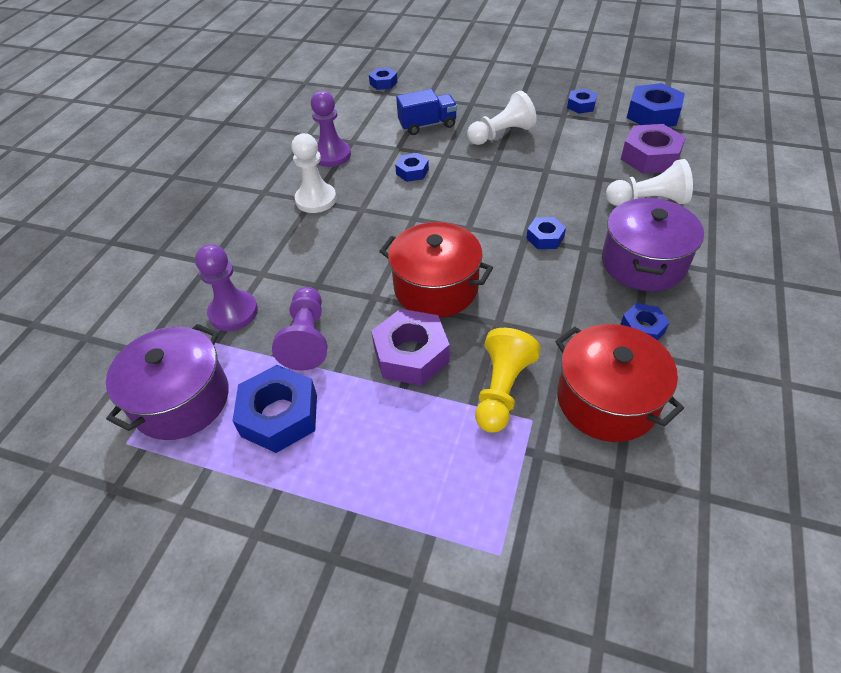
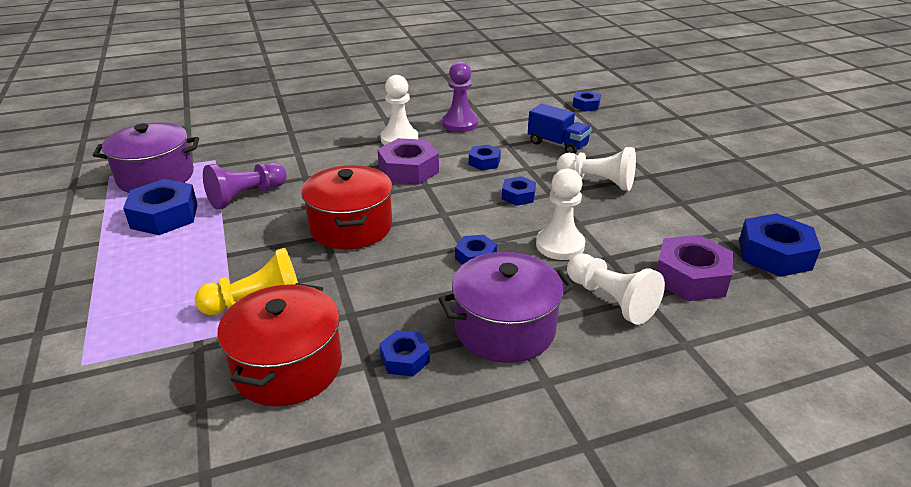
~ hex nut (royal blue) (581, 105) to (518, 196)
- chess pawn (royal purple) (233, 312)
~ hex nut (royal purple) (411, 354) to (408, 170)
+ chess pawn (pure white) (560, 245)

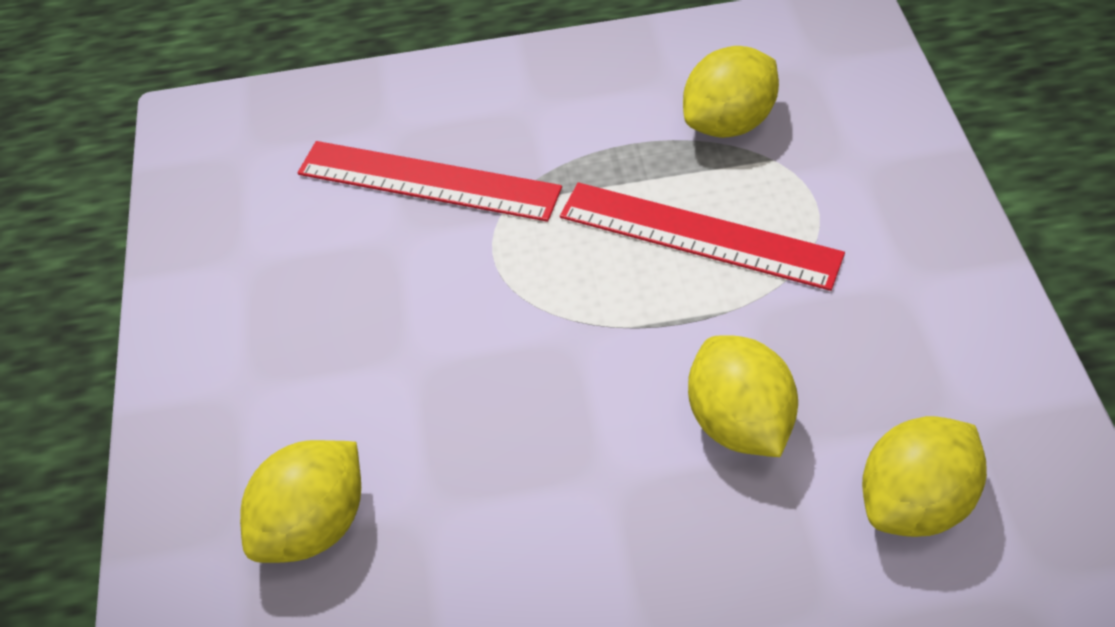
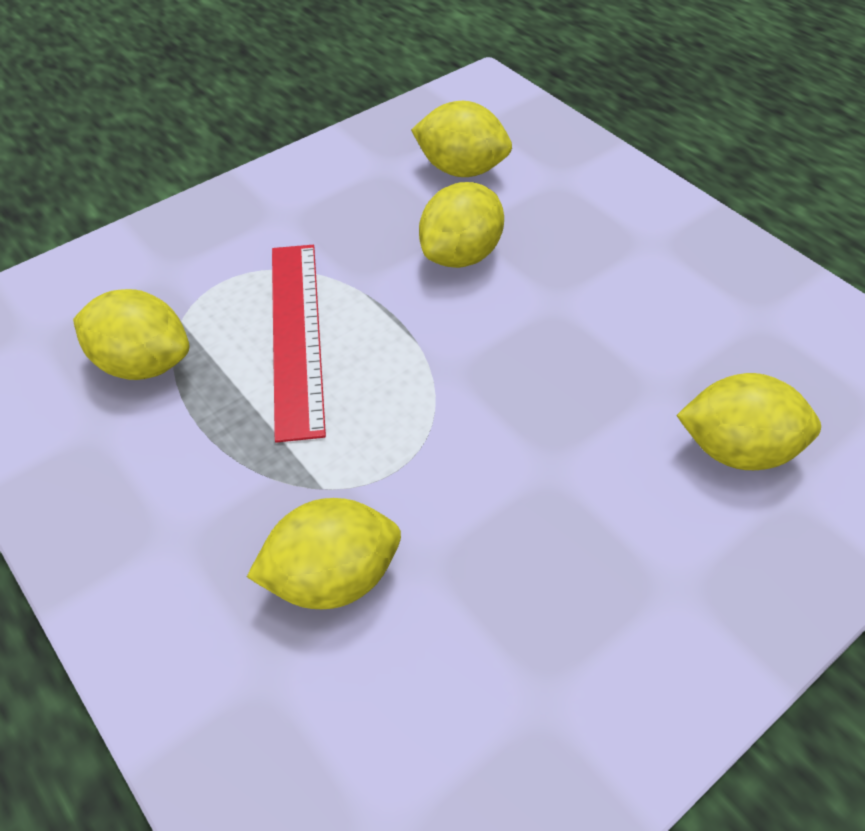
~ measuring stick (red) (428, 181) to lemon (bright yellow) (332, 577)

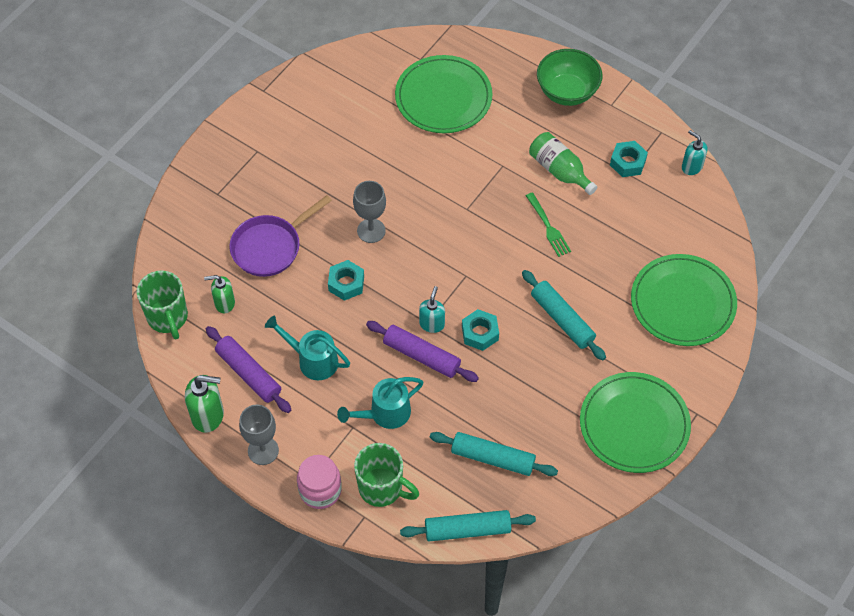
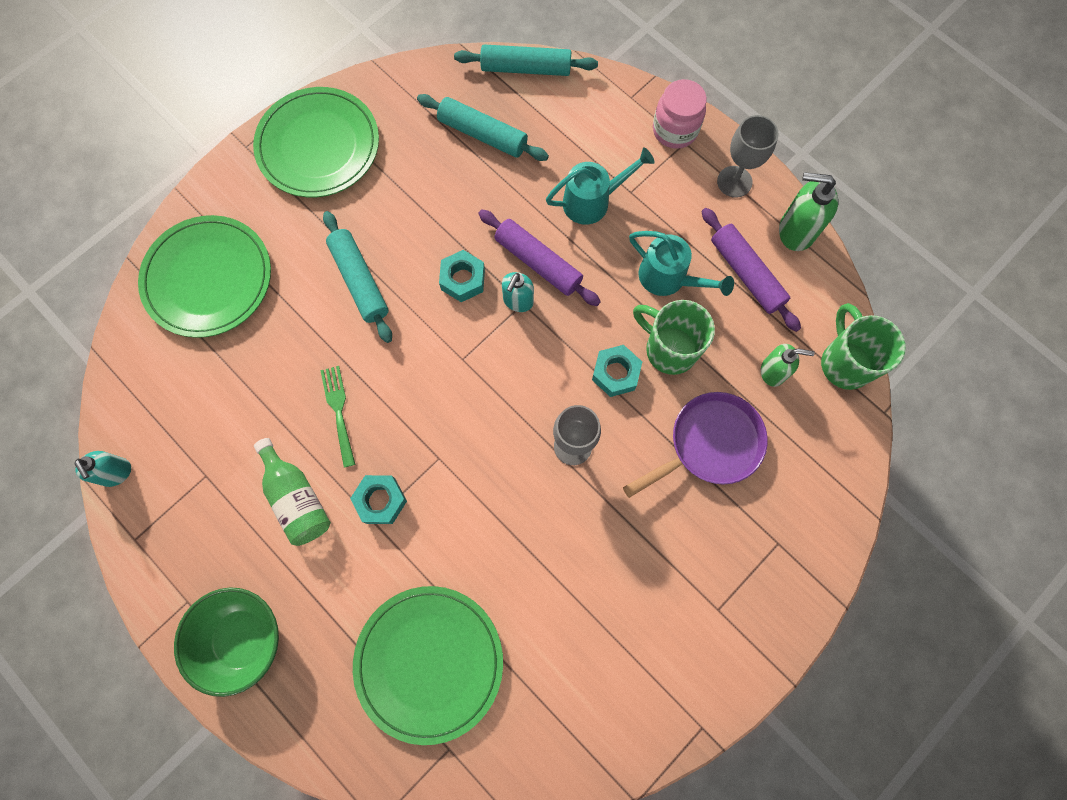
~ hex nut (teal) (627, 162) to (380, 501)
~ mug (leaf-green) (382, 488) to (669, 349)

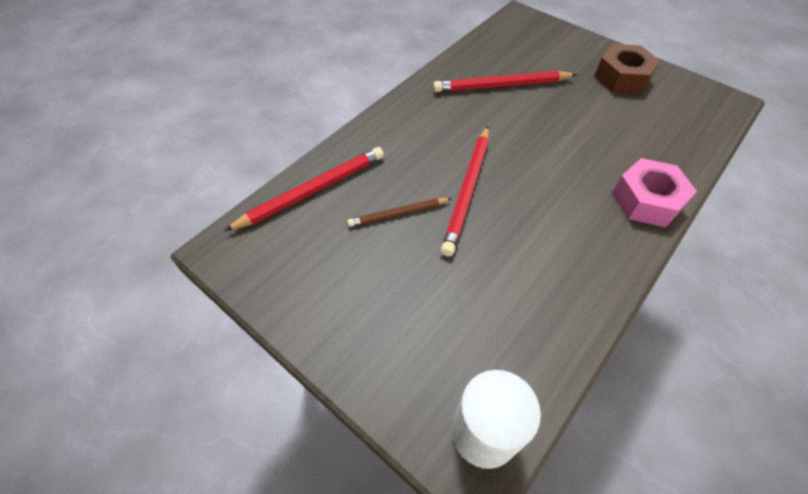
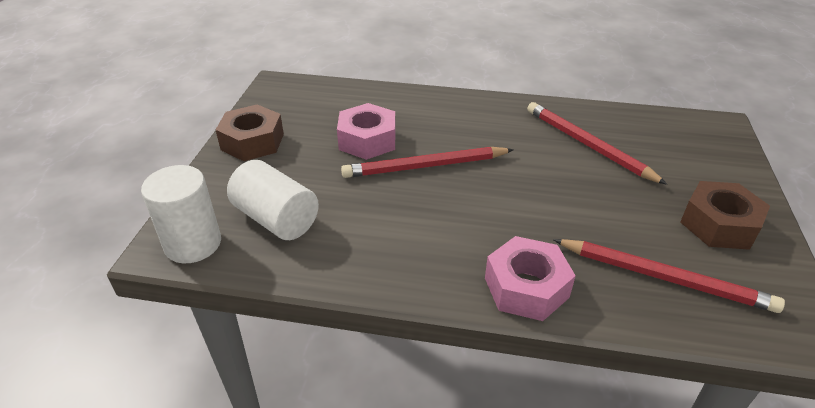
~ lead pencil (red) (312, 191) to (664, 278)
~ lead pencil (russet) (398, 213) to hex nut (rosy) (367, 140)
+ hex nut (russet) (252, 142)
+ solid cylinder (pure white) (276, 219)

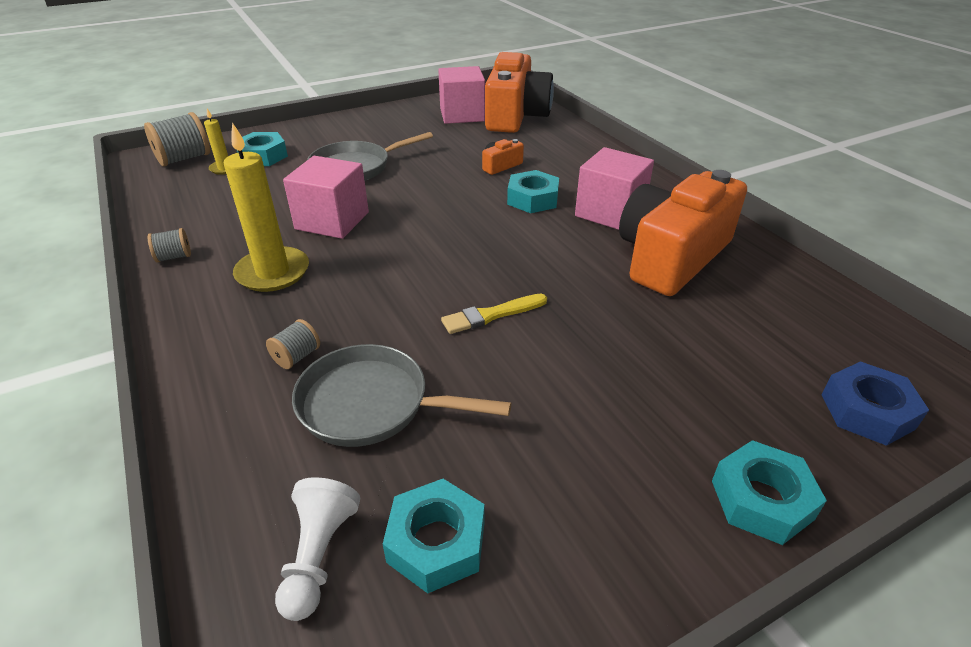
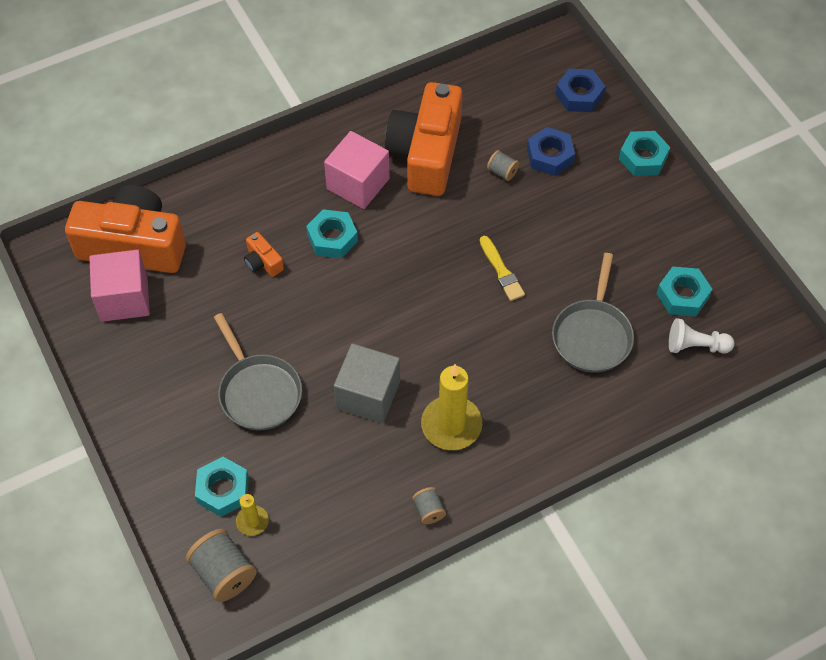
~ block (rosy) (332, 221) to block (grey) (368, 395)
~ compact camera (bright orange) (671, 257) = (426, 154) 60 degrees clockwise
~ spool (grey) (296, 357) to (502, 172)
+ hex nut (royal blue) (550, 156)

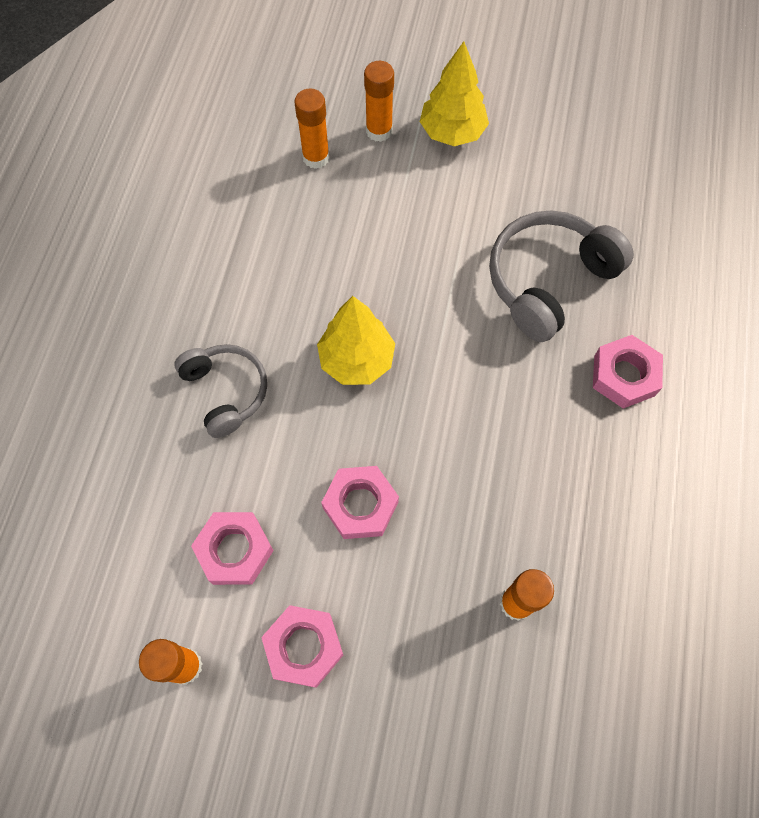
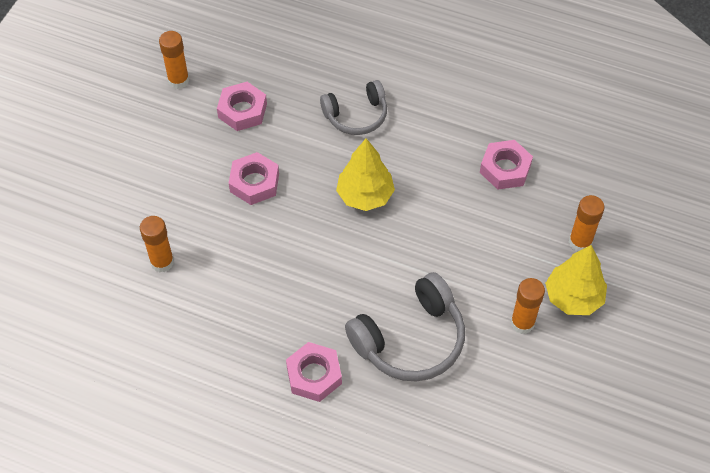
~ stick of glue (bright orange) (316, 157) to (522, 323)
~ headphones (grey) (548, 281) = (410, 340) 90 degrees clockwise
~ hex nut (rosy) (303, 647) to (505, 169)

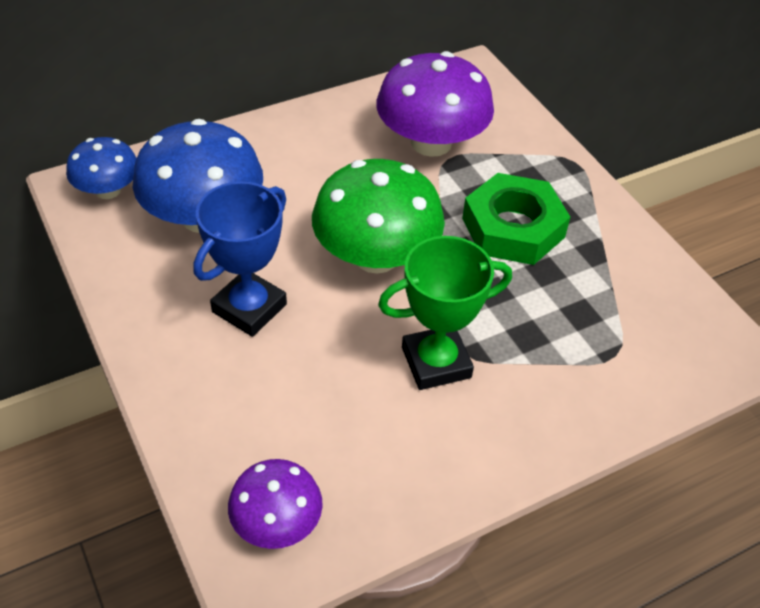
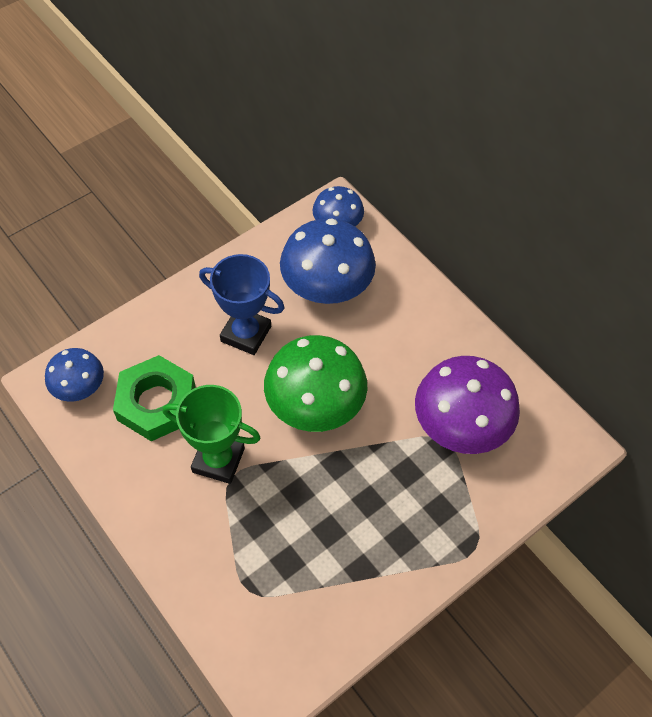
~ hex nut (leaf-green) (513, 228) to (156, 403)
~ trophy (leaf-green) (436, 362) = (218, 460) 45 degrees counterclockwise
~ fungus (royal purple) (277, 522) to fungus (royal blue) (79, 387)

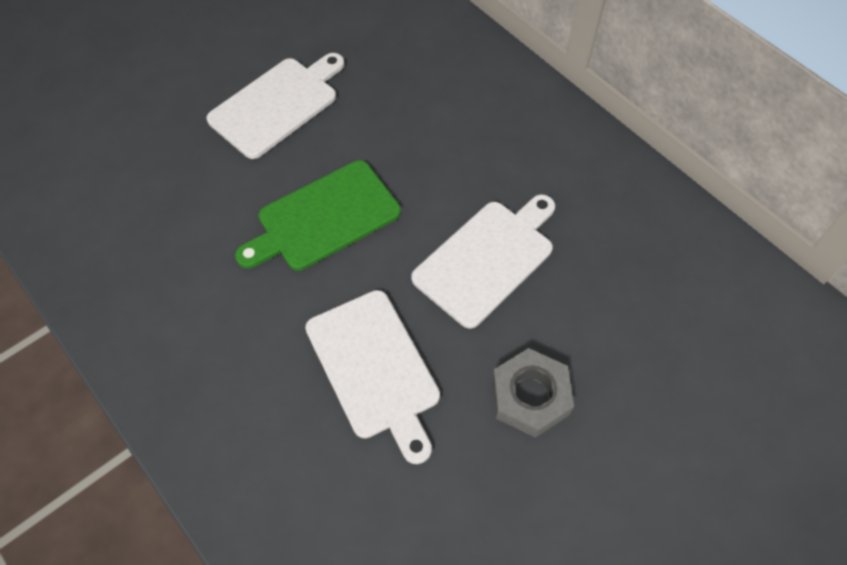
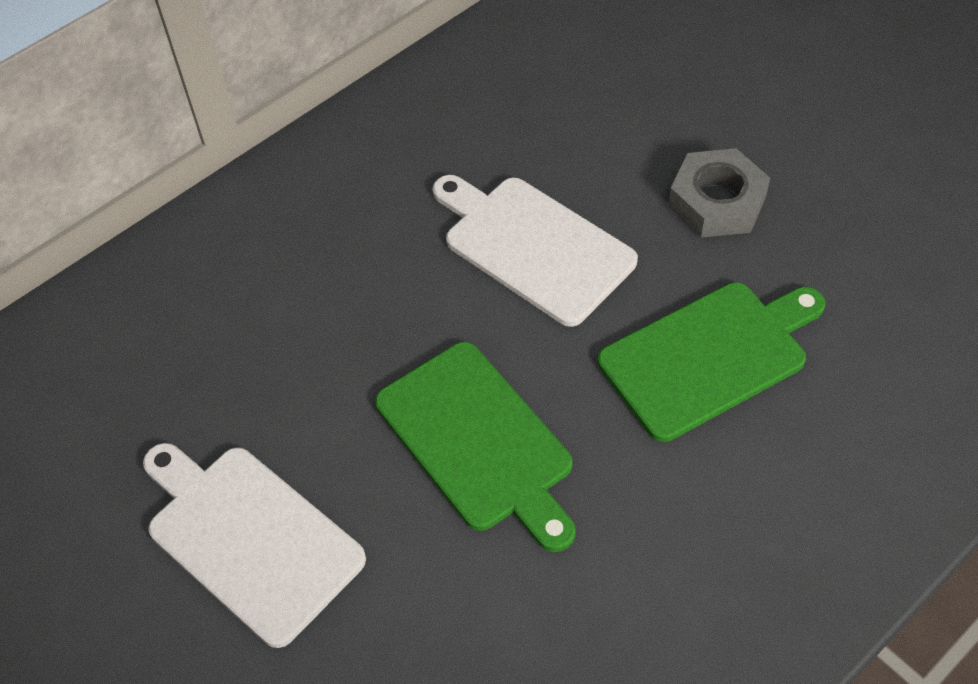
~ bread board (pure white) (374, 368) to bread board (leaf-green) (709, 356)

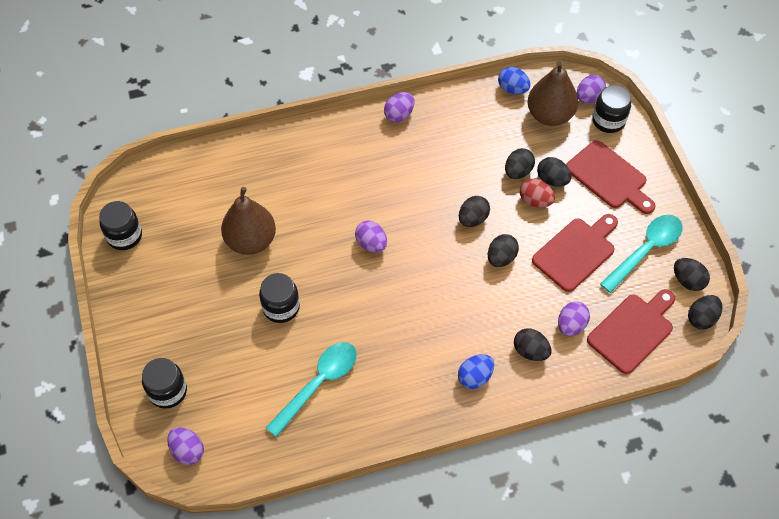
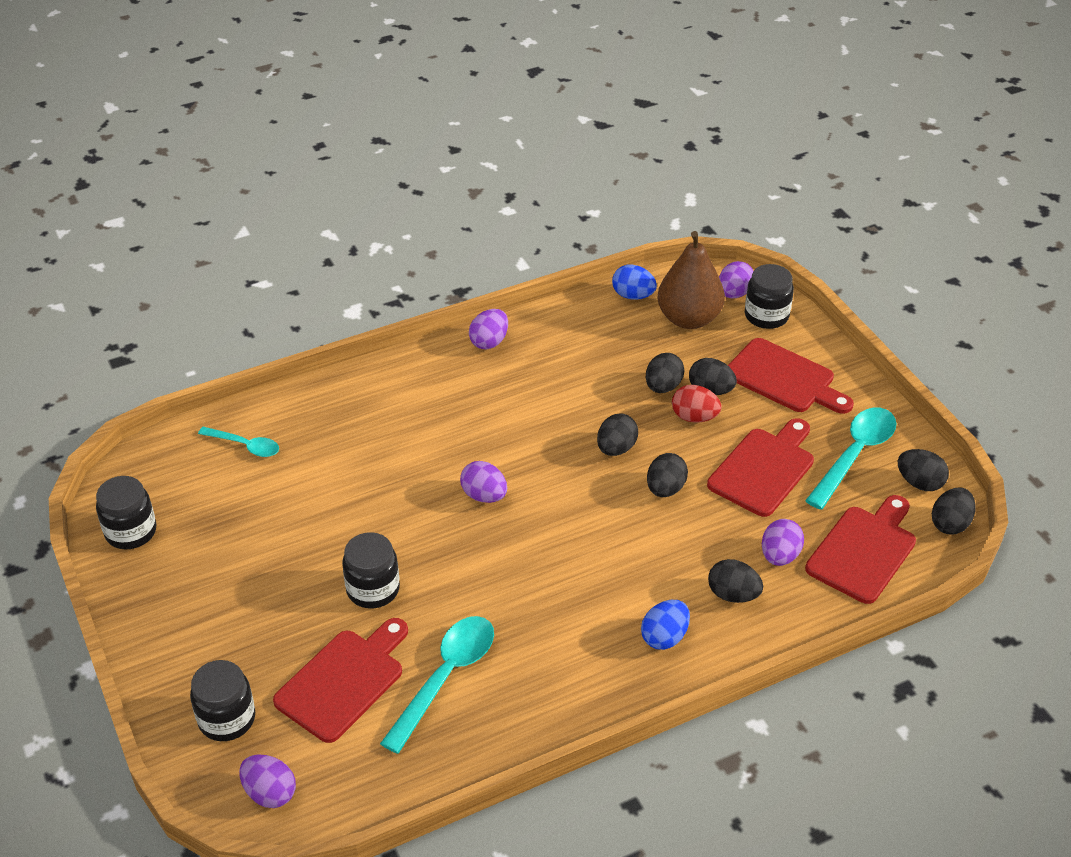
- pear (russet) (251, 241)
+ spoon (teal) (245, 446)
+ bread board (red) (344, 681)

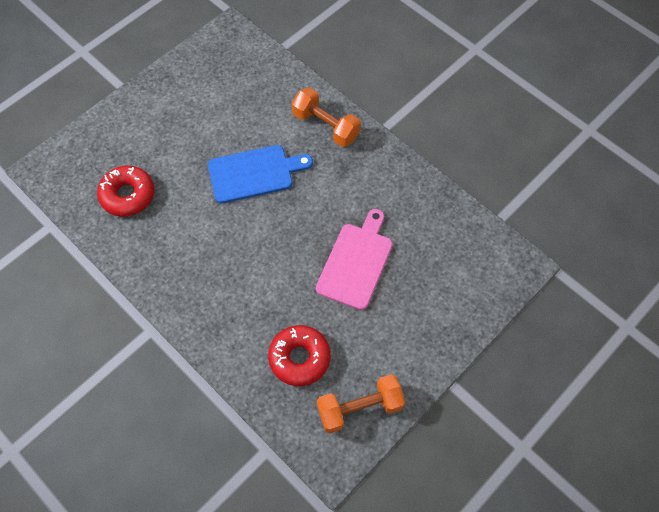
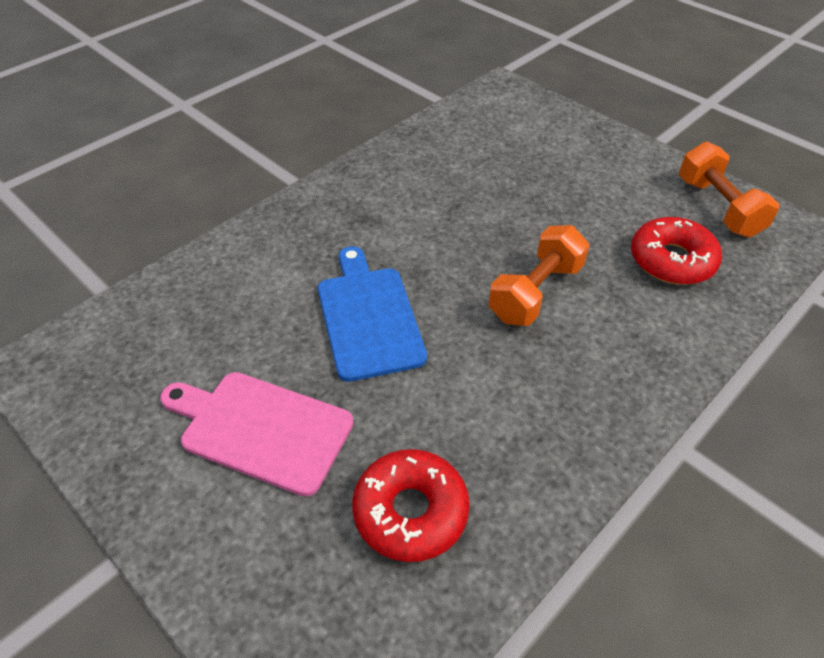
~ free weight (bright orange) (325, 126) to (536, 292)
~ bread board (rosy) (356, 262) to (261, 429)

